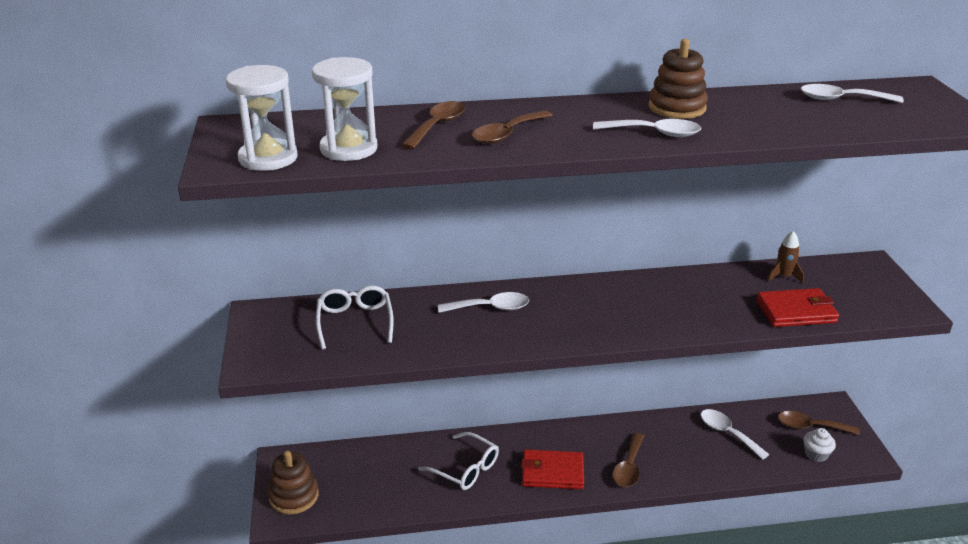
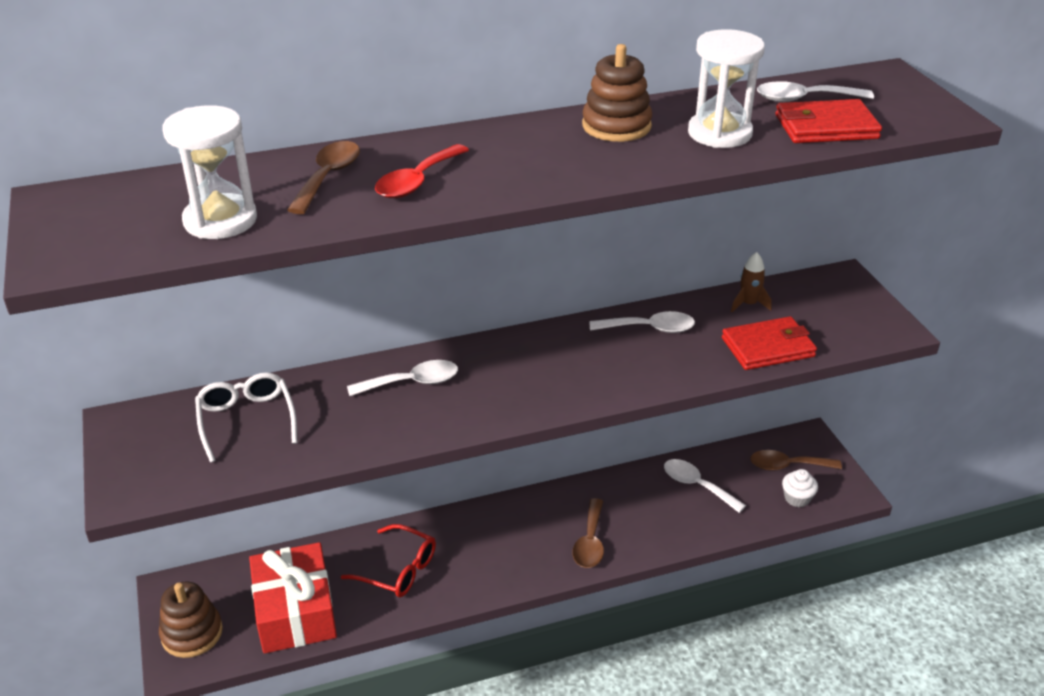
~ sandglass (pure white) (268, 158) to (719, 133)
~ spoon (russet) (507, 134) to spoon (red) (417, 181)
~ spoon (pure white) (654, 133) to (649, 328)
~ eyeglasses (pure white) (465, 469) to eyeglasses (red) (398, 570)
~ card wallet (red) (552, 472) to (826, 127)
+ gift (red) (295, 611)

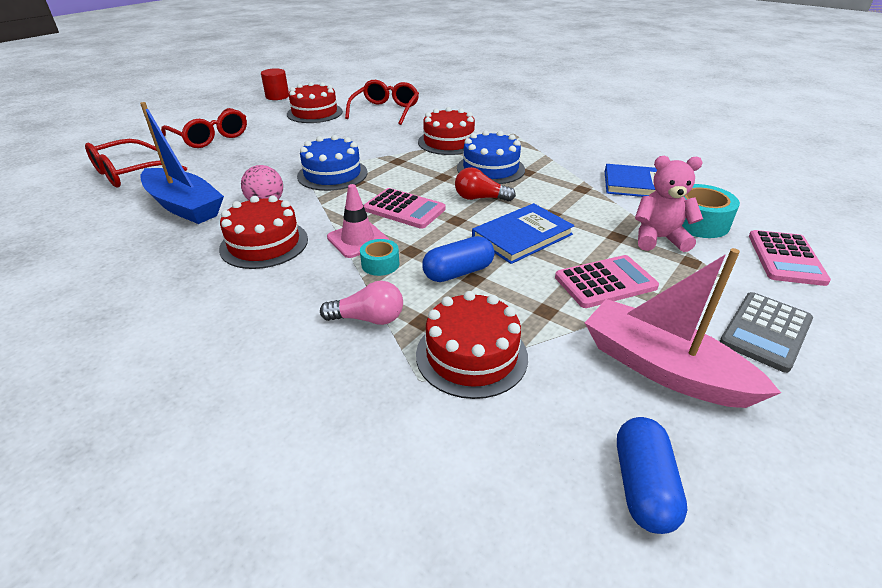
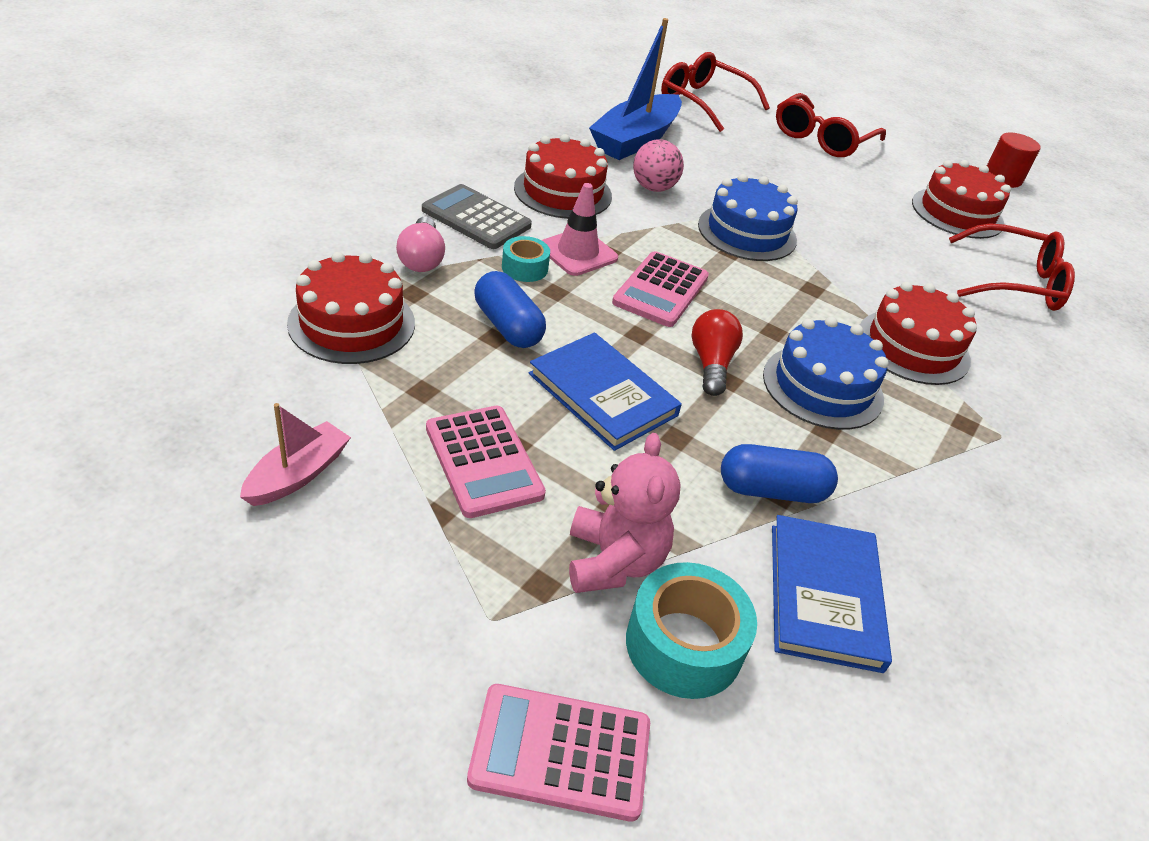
~ boat (rosy) (663, 368) = (297, 475) x0.54
~ calculator (grey) (765, 331) to (476, 218)
~ pill (royal blue) (643, 486) to (772, 490)

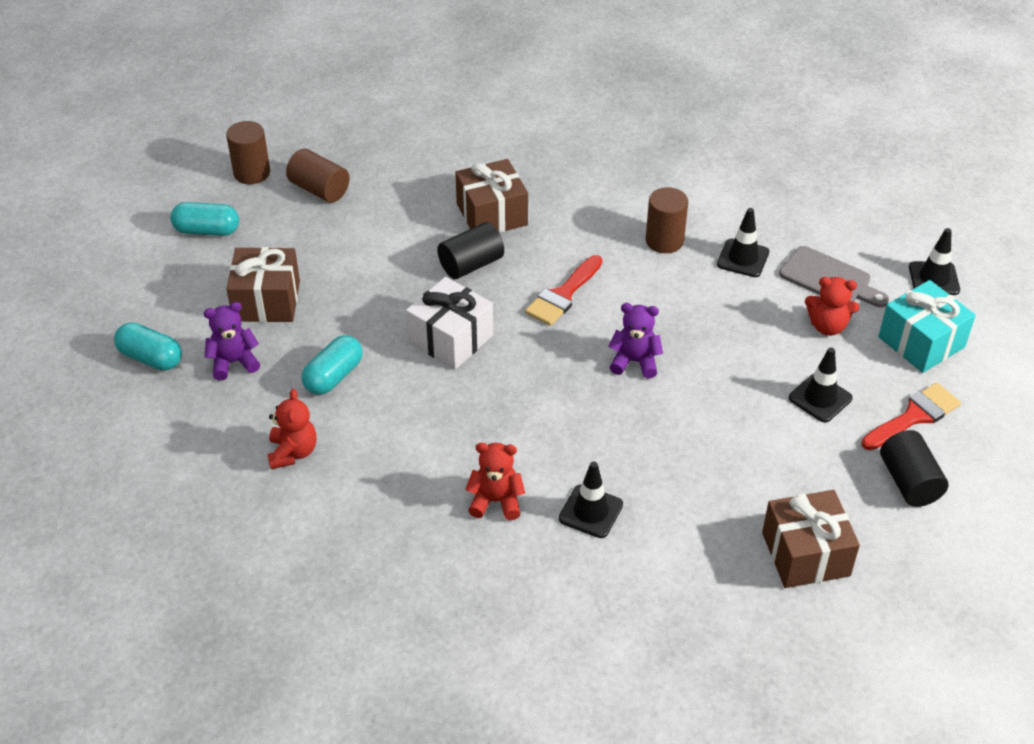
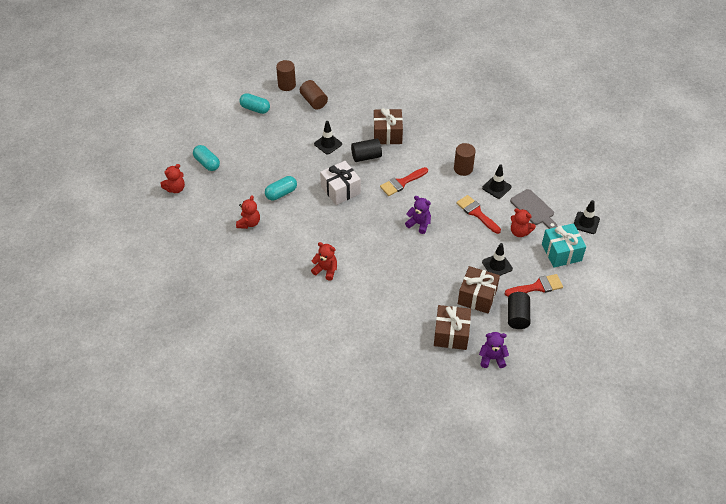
~ gift (russet) (266, 301) to (477, 296)
~ teddy (royal purple) (234, 362) to (492, 358)
~ traffic cone (ebony) (590, 511) to (328, 144)
+ teddy (red) (175, 189)
+ brush (red) (476, 213)

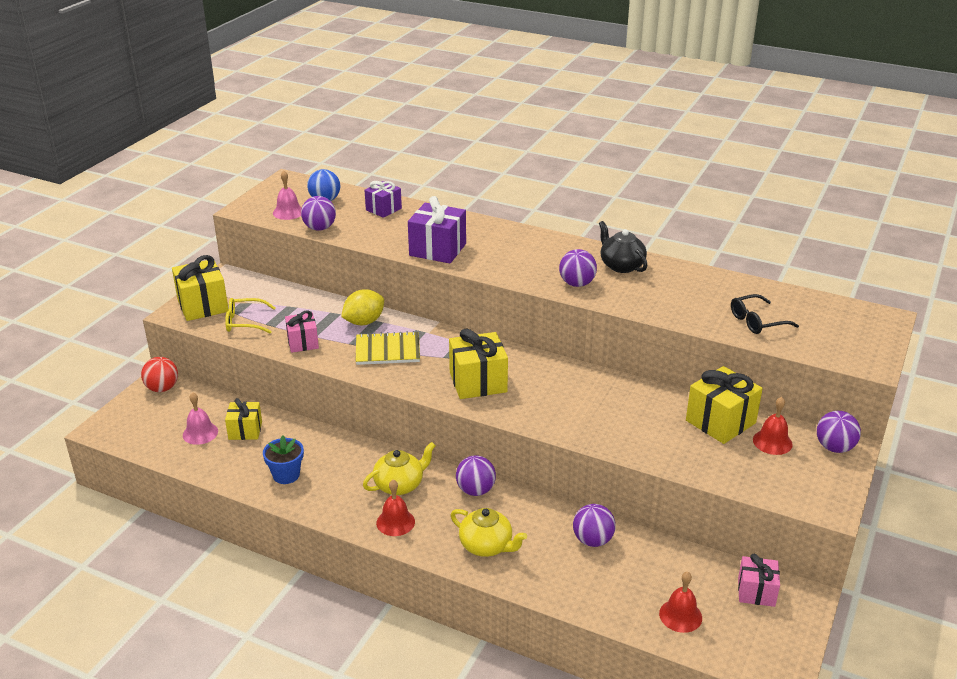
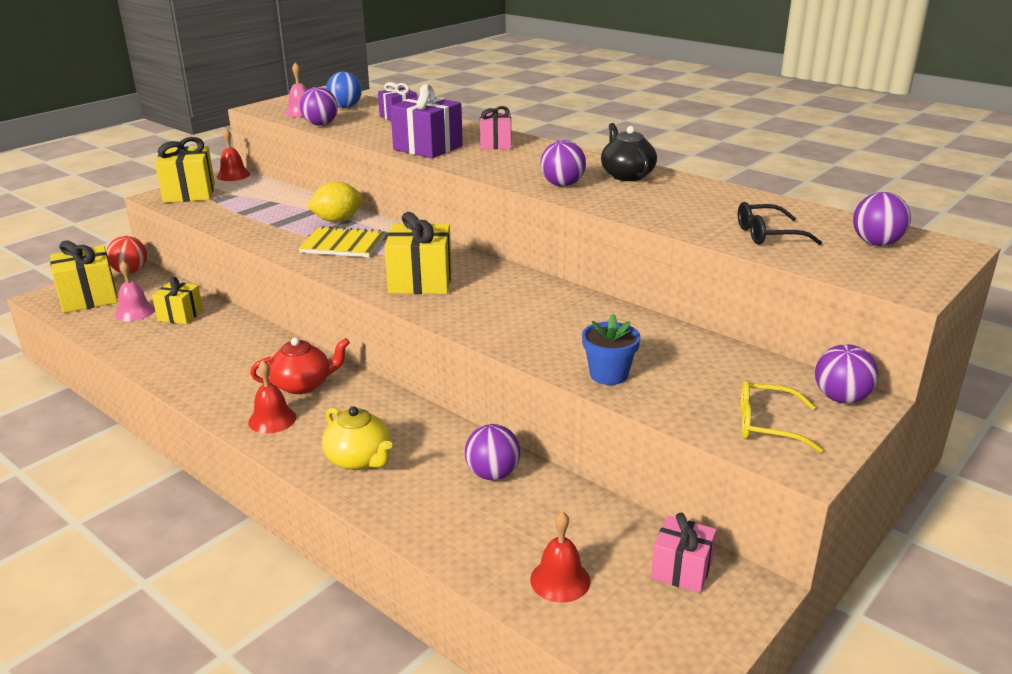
~ eyeglasses (bright yellow) (244, 322) to (766, 425)
~ gift (rosy) (303, 342) to (495, 144)
~ gift (bright yellow) (720, 422) to (89, 298)
~ school bell (red) (772, 442) to (233, 175)
~ plant pot (royal blue) (286, 475) to (608, 374)
~ teapot (bright yellow) (400, 485) to teapot (red) (303, 385)
~ play ball (royal purple) (475, 490) to (876, 243)

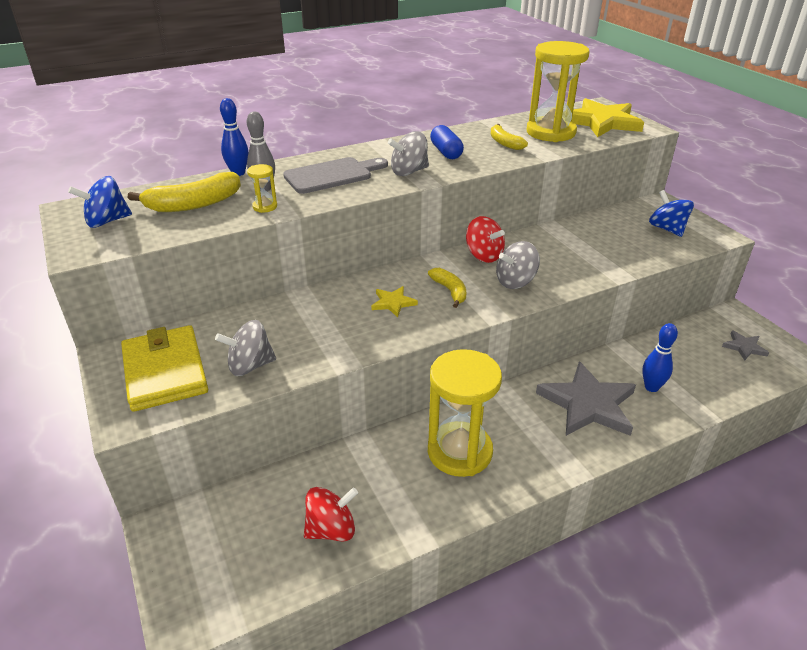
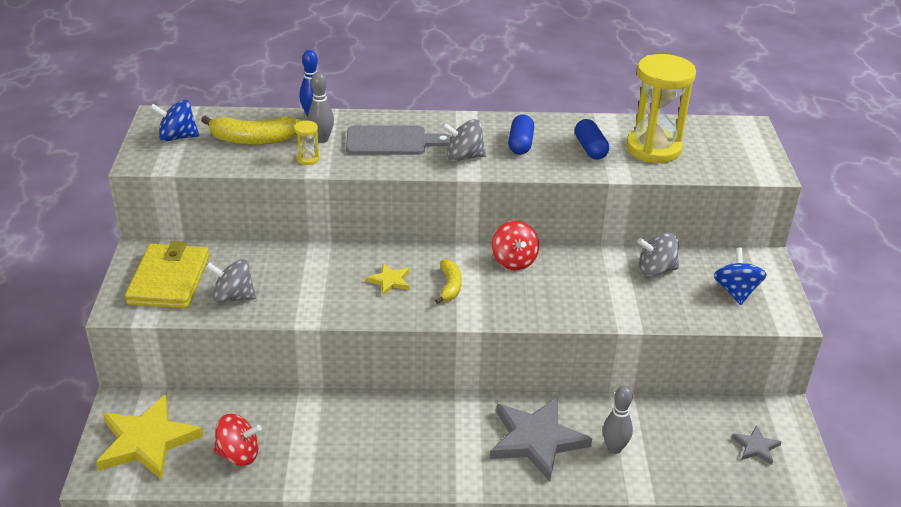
~ star (bright yellow) (602, 122) to (147, 441)
~ toy banana (bright yellow) (504, 143) to pill (royal blue) (590, 149)
~ spinning top (grey) (515, 282) to (656, 270)
~ skittle (royal blue) (651, 387) to skittle (grey) (614, 448)
- sandglass (bright yellow) (459, 452)

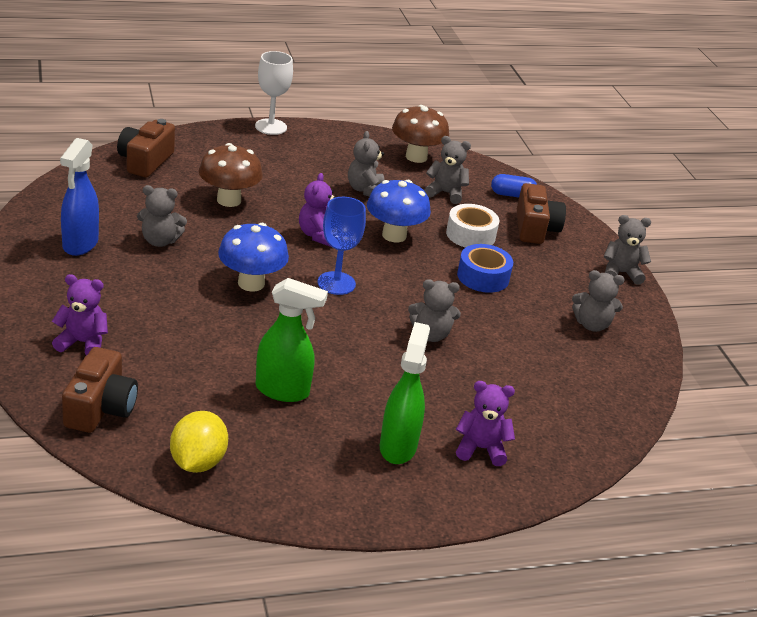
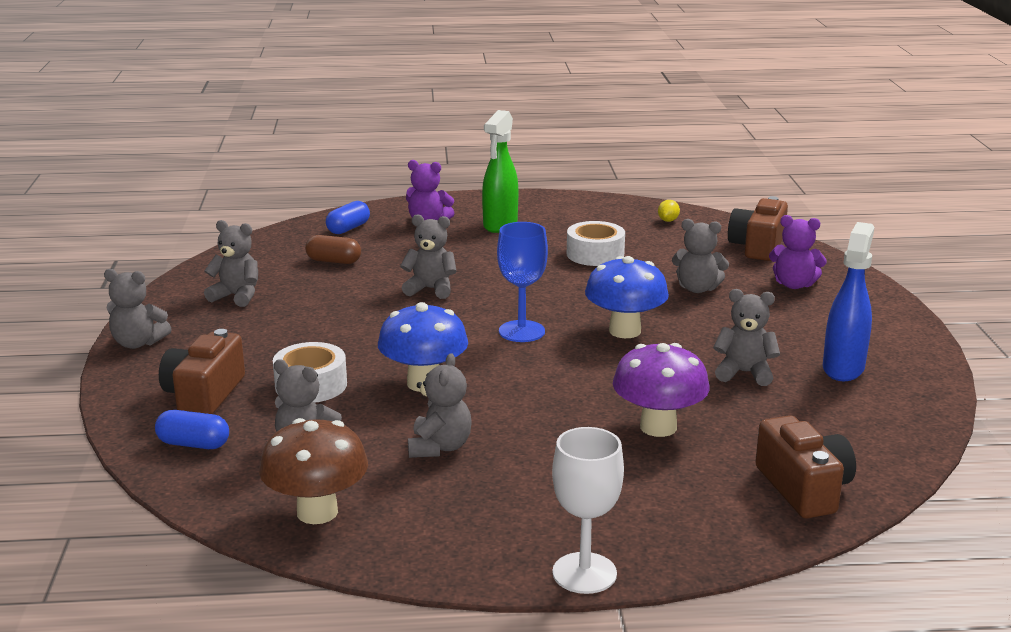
~ compact camera (russet) (145, 161) = (803, 488) 45 degrees counterclockwise
~ fungus (russet) (229, 200) to fungus (royal purple) (658, 427)
- teddy (royal purple) (318, 235)
- sticky tape (royal blue) (483, 277)
~ sprayer (leaf-green) (283, 391) to sticky tape (pure white) (595, 254)
~ lemon (bright yellow) (197, 462) = (668, 220) x0.48
+ pill (royal blue) (348, 228)
+ teddy (grey) (697, 288)
+ pill (russet) (333, 261)

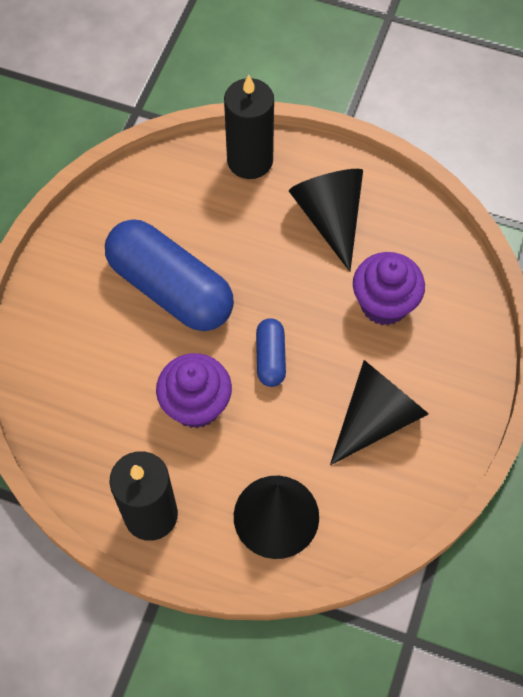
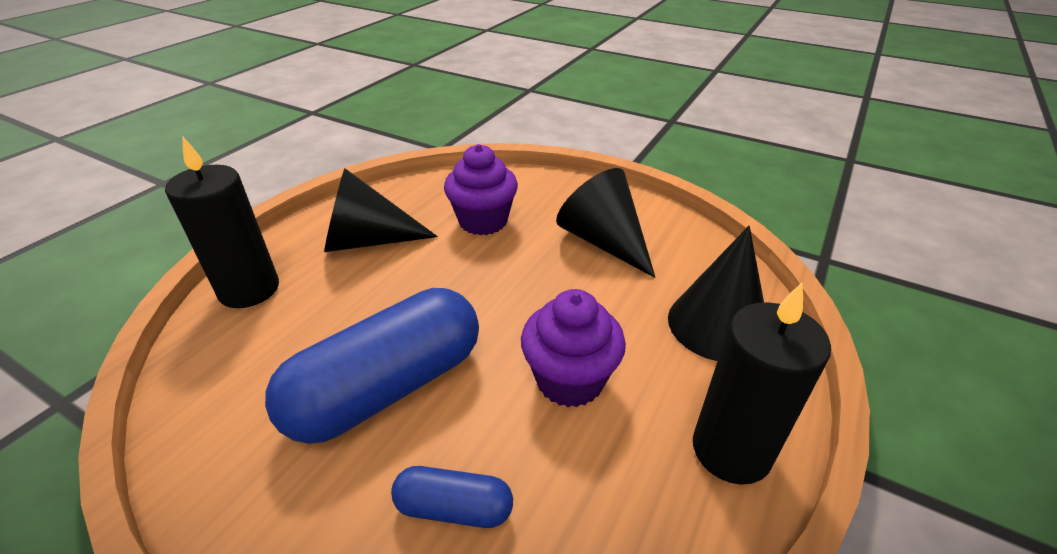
~ pill (royal blue) (270, 358) to (454, 508)

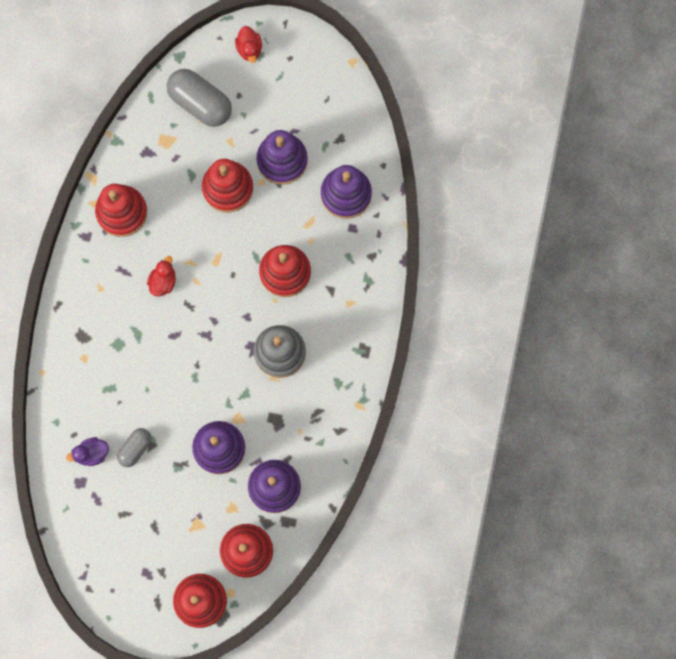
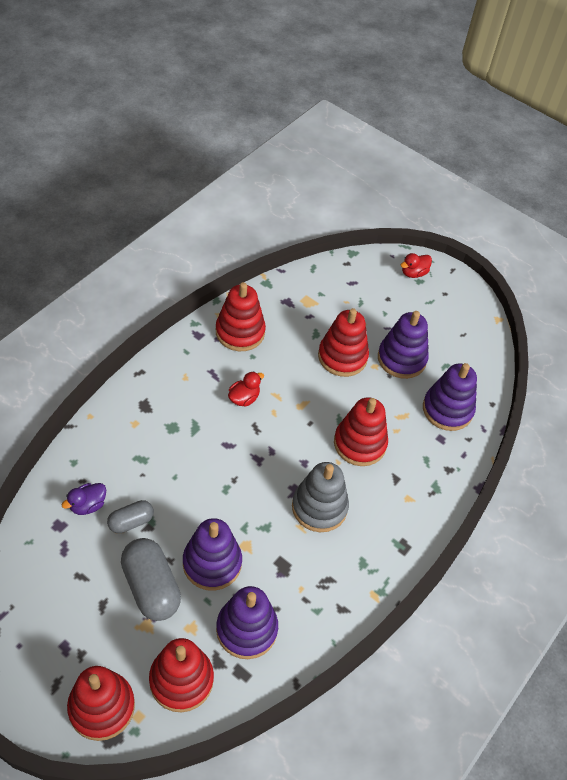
~ duck (red) (249, 49) = (413, 273) 45 degrees clockwise
~ pill (grey) (200, 103) to (151, 587)
~ duck (royal purple) (92, 453) = (87, 505) 45 degrees counterclockwise

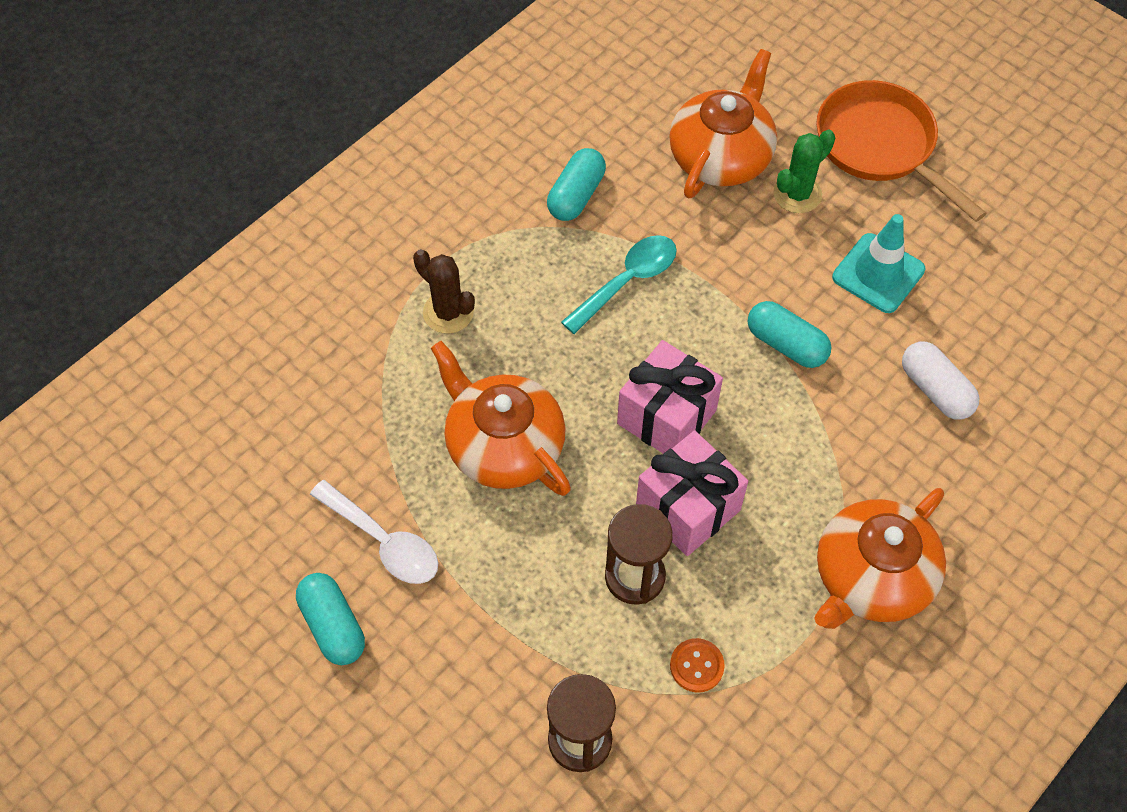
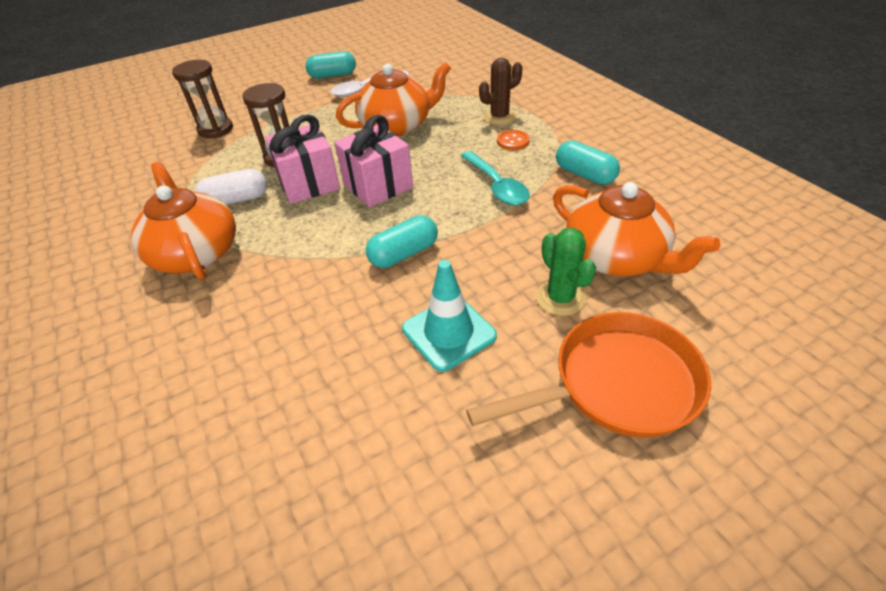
~ pill (pure white) (935, 390) to (236, 200)
~ sewing button (bright orange) (696, 666) to (513, 141)

